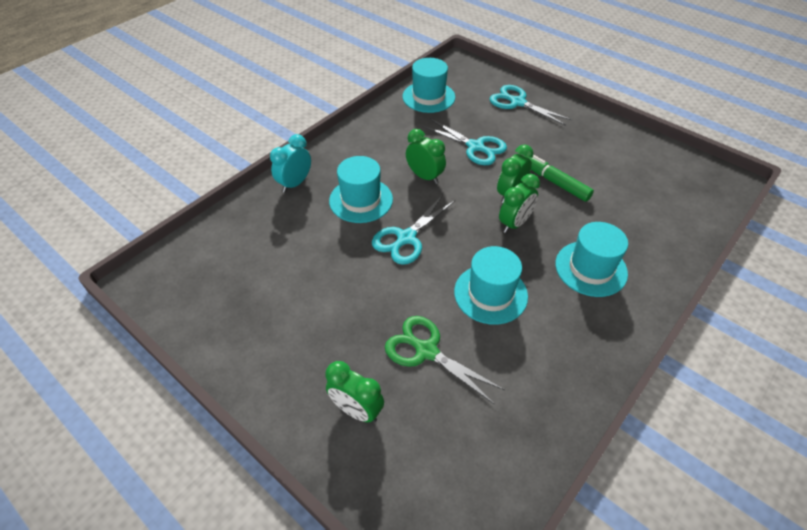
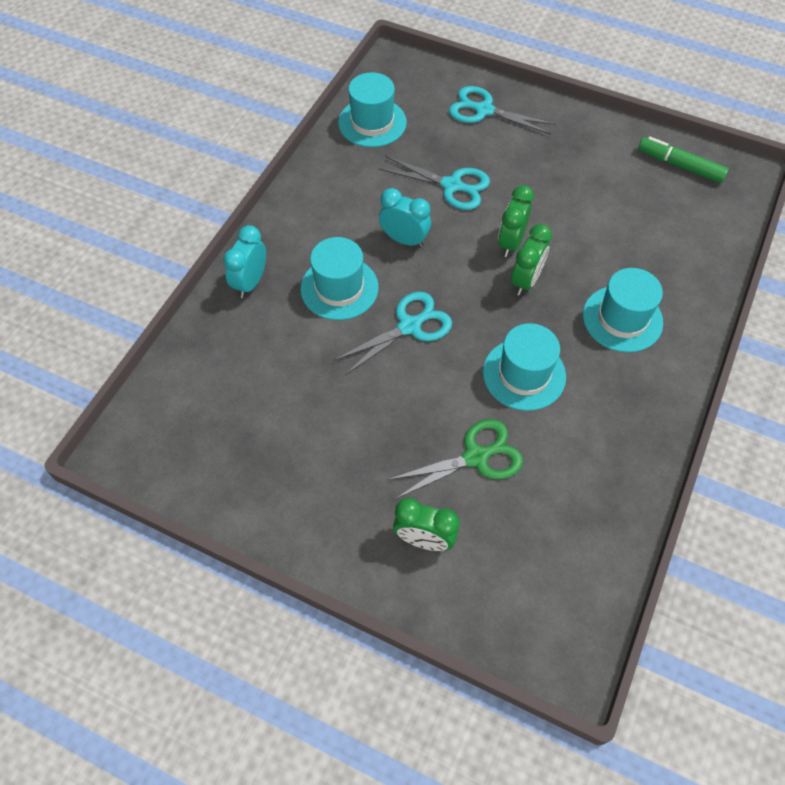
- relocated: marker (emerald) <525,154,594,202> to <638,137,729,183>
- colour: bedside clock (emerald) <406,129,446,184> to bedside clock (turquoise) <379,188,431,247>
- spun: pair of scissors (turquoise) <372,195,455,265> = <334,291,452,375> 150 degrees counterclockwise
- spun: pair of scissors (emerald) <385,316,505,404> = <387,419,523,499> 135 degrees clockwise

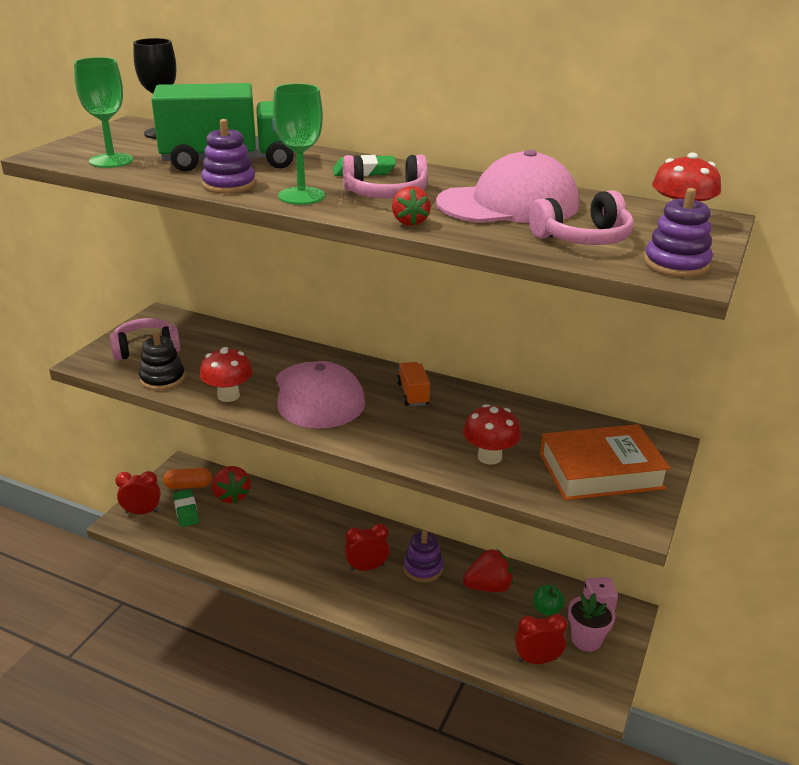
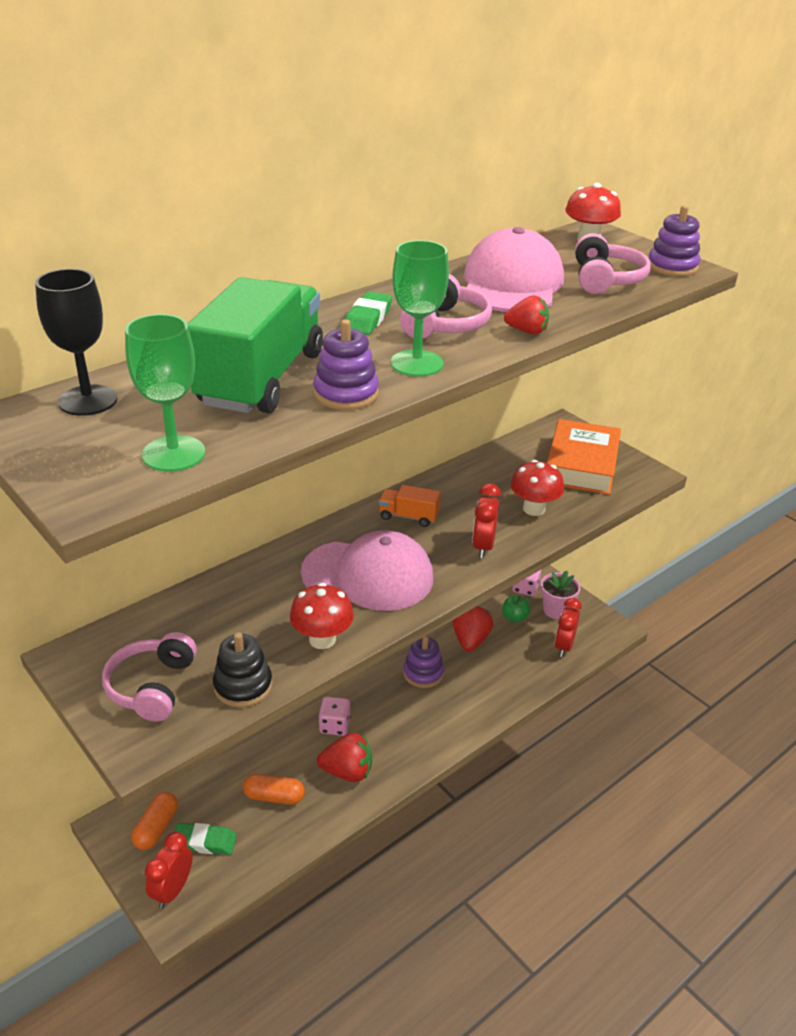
- appeared: pill shape (bright orange) <243,773,305,805>
- appeared: dice (rosy) <318,697,351,736>
- relocated: strawberry (crimson) <212,466,251,504> to <317,733,372,782>
- relocated: bedside clock (crimson) <345,523,390,571> to <472,483,501,558>

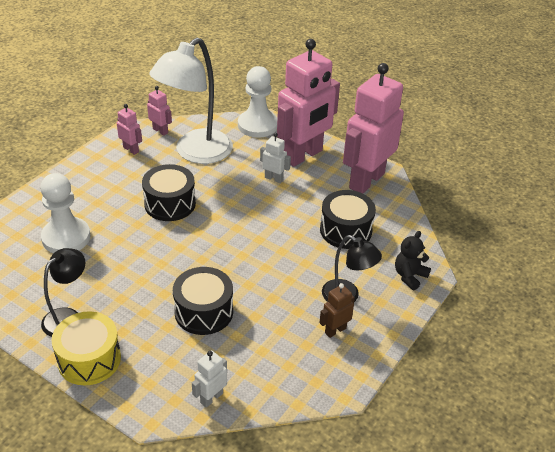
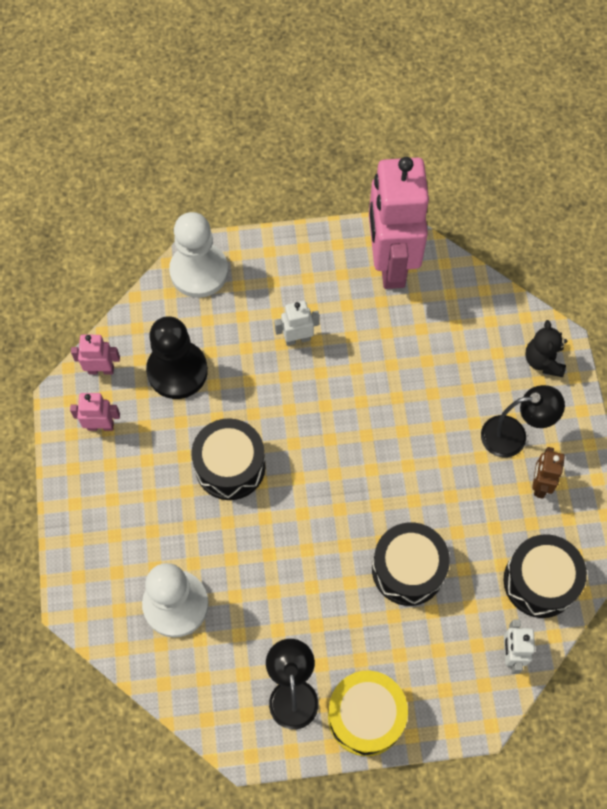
- missing: toy robot (rosy) <277,39,340,167>
- relocated: snare drum (jet-black) <320,190,376,249> to <504,534,587,618>
- exchanged: lamp (white) <149,37,233,164> to chess pawn (jet-black) <146,316,208,399>

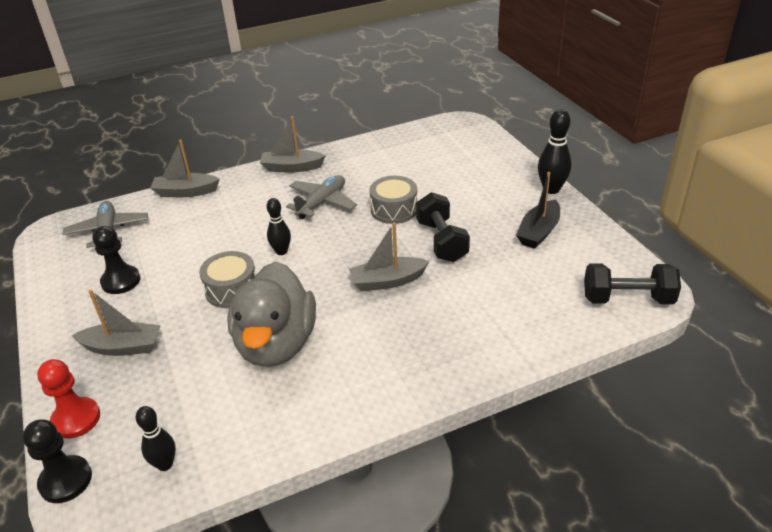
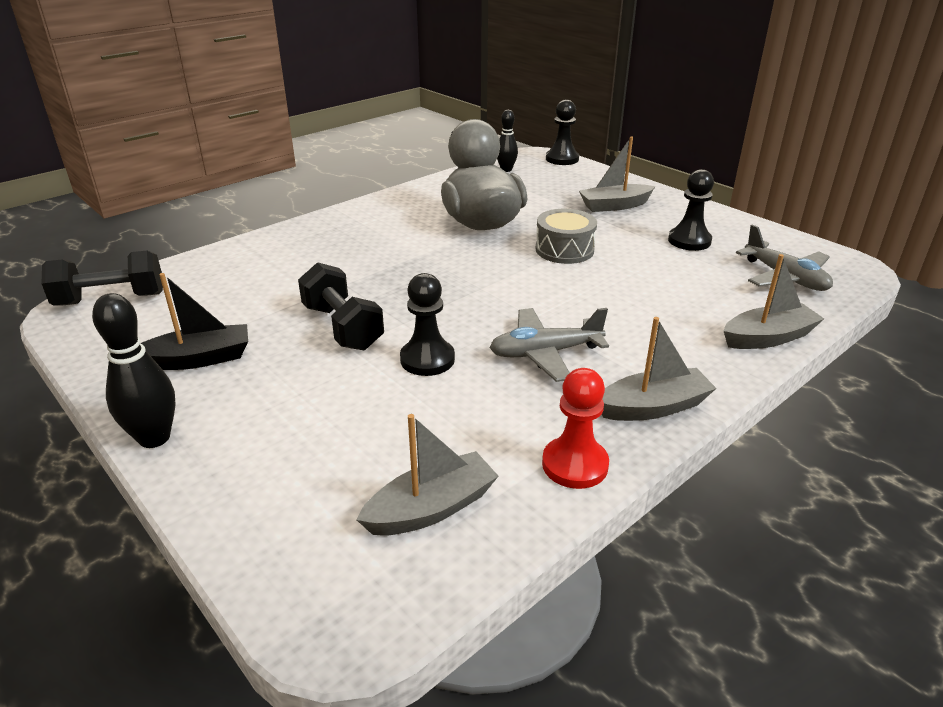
- missing: skittle (jet-black) <267,198,291,255>
- relocated: chess pawn (crimson) <37,359,100,439> to <542,368,609,489>
- relocated: toy boat (ash-grey) <349,222,429,291> to <356,414,498,536>
- exchanged: snare drum (ash-grey) <369,176,417,224> to chess pawn (jet-black) <400,273,455,376>
- spun: toy plane (ash-grey) <286,175,357,219> = <489,308,609,382> 60 degrees clockwise
- spun: toy boat (jet-black) <516,172,560,249> = <141,273,248,370> 60 degrees clockwise

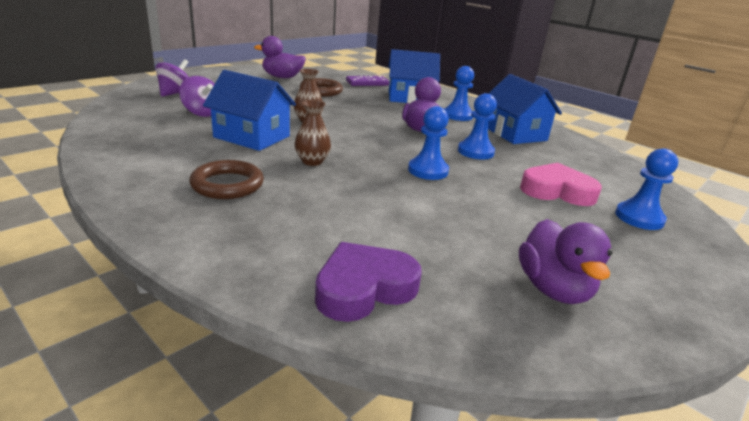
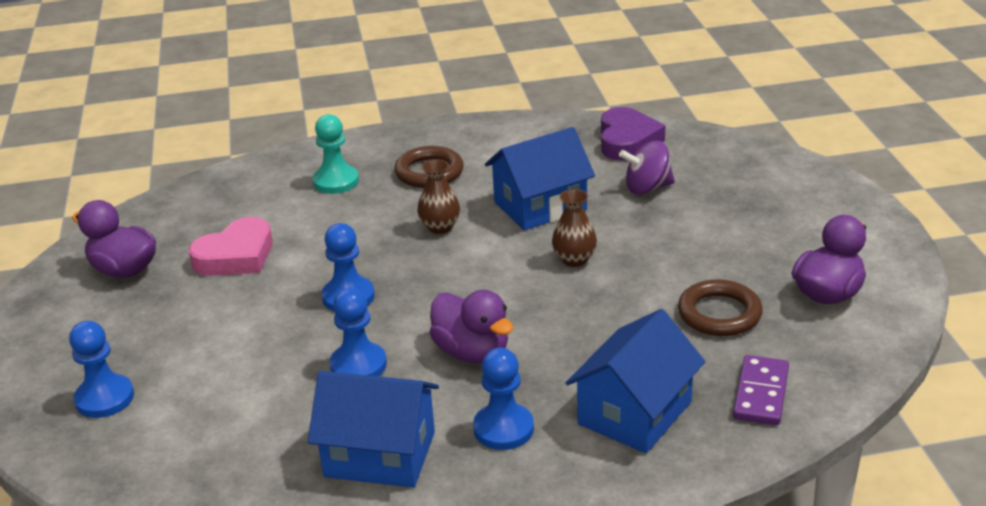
- missing: spinning top (royal purple) <155,59,189,97>
- appeared: chess pawn (turquoise) <313,114,359,194>
- relocated: heart (royal purple) <315,242,422,322> to <601,107,665,161>
- relocated: heart (rosy) <520,163,602,206> to <189,217,273,276>

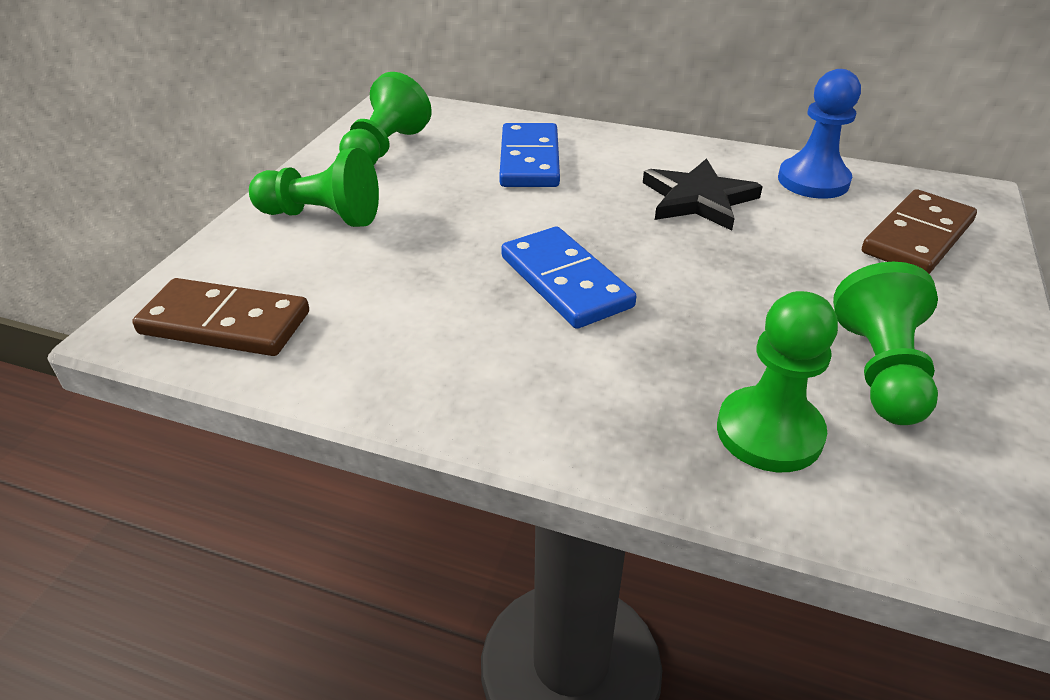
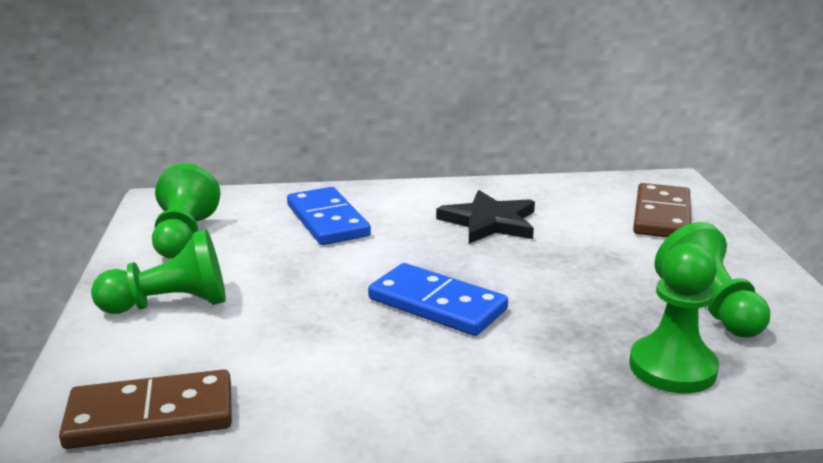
- missing: chess pawn (royal blue) <778,69,861,199>

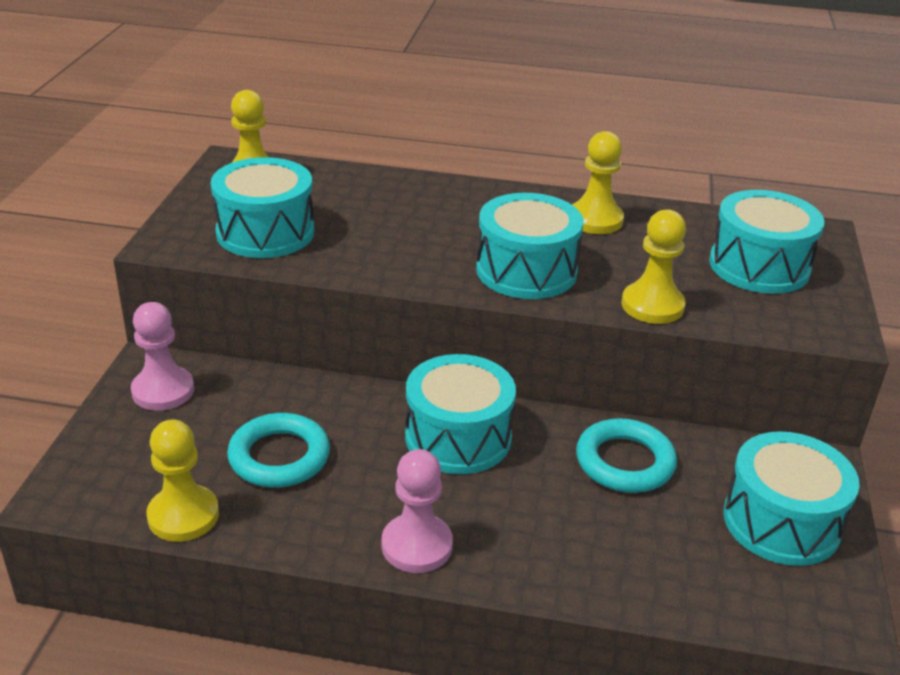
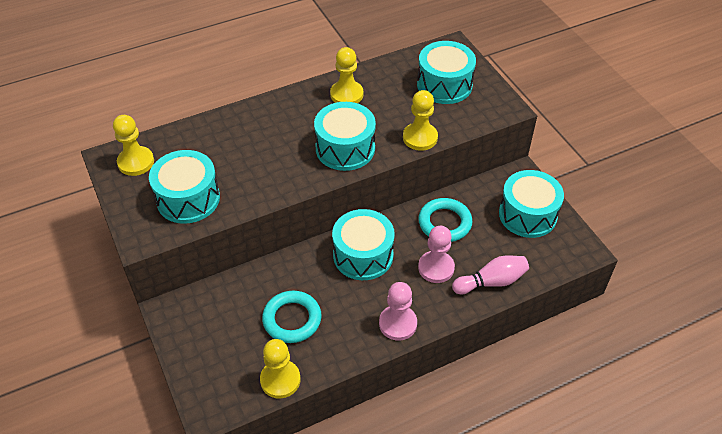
- appeared: skittle (rosy) <452,256,529,294>
- relocated: chess pawn (rosy) <131,302,194,411> to <418,226,455,283>

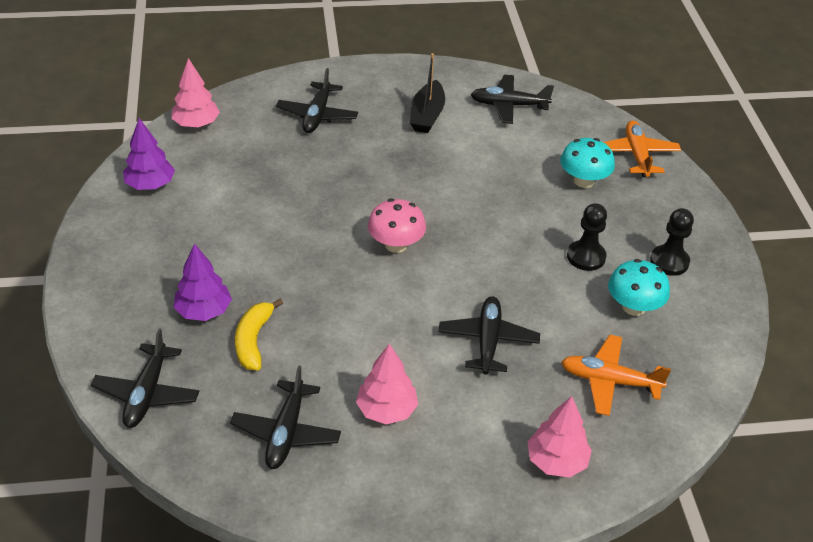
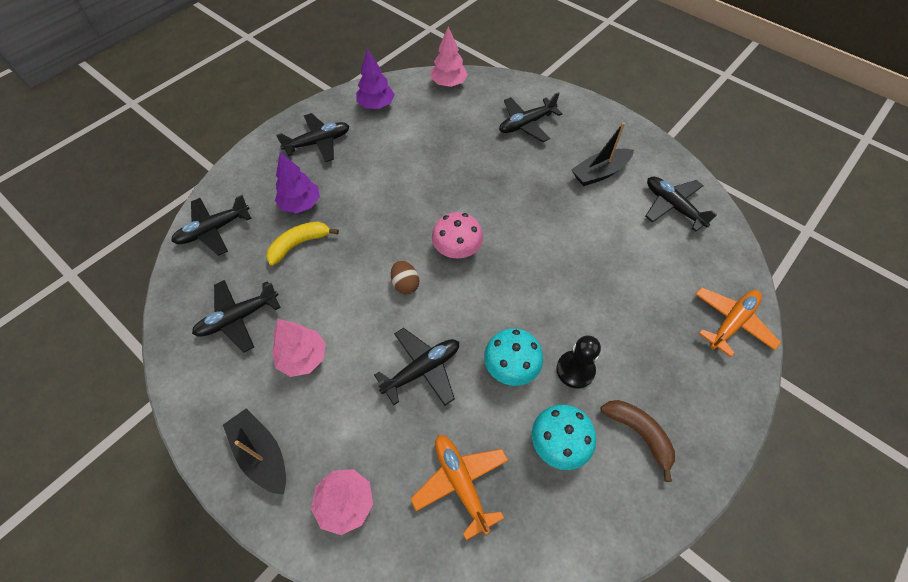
- appeared: toy boat (jet-black) <223,408,286,495>
- appeared: toy plane (jet-black) <276,113,349,162>
- appeared: toy egg (brown) <391,260,419,294>
- relocated: toadstool (turquoise) <560,138,615,188> to <484,328,543,386>
- exchanged: chess pawn (jet-black) <650,208,694,276> to banana fruit (brown) <600,400,675,482>

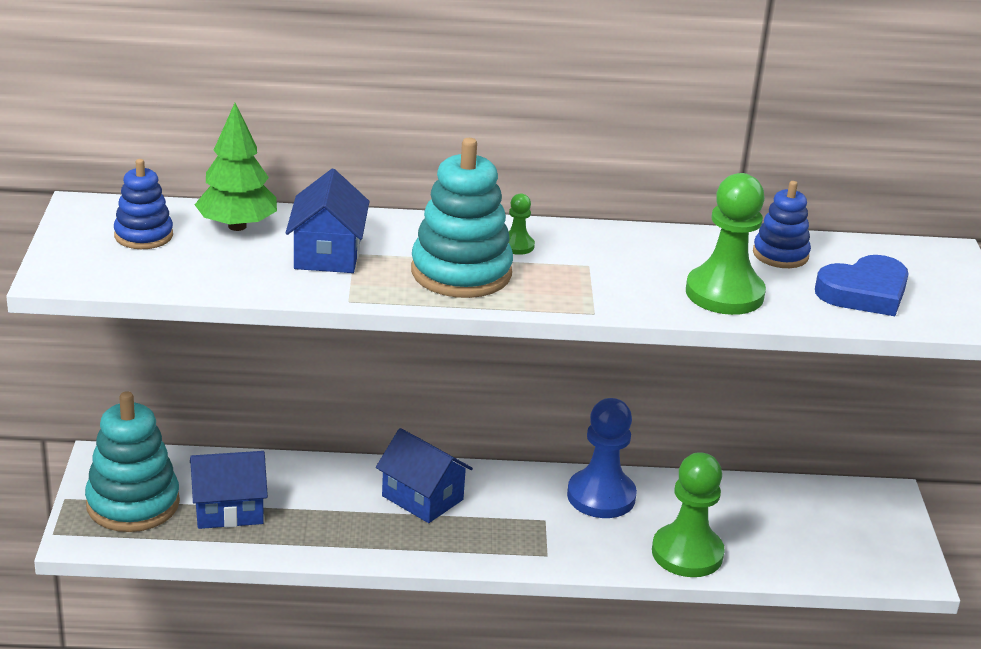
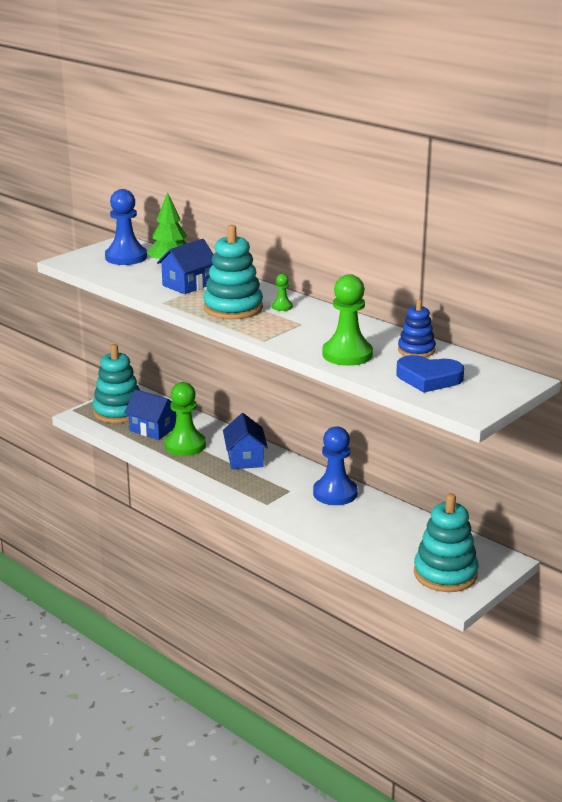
- appeared: stacking toy (turquoise) <414,493,478,592>
- relocated: chess pawn (emerald) <652,452,725,577> to <164,382,206,456>
- exchanged: stacking toy (royal blue) <114,159,173,249> to chess pawn (royal blue) <105,189,147,265>

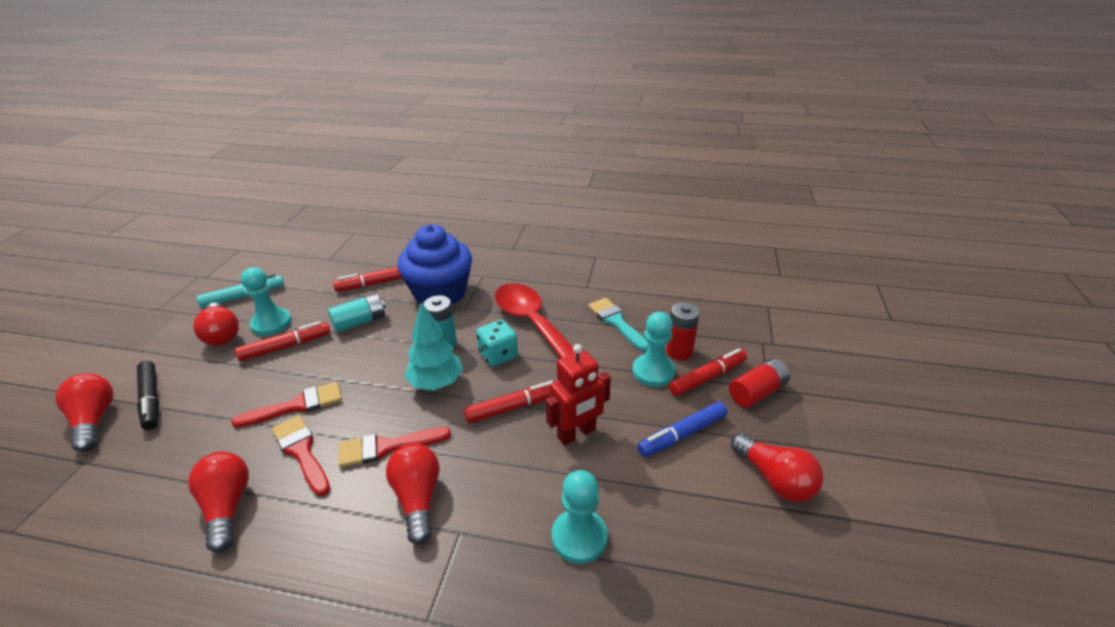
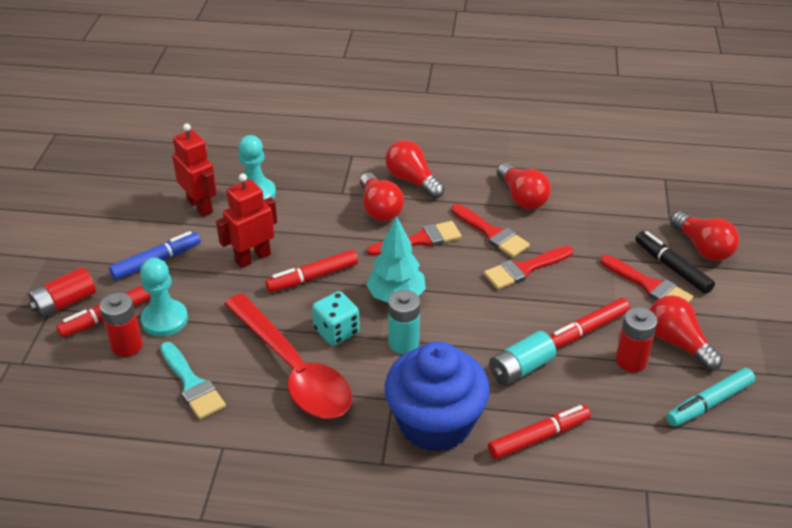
- appeared: toy robot (crimson) <172,123,217,217>
- appeared: brush (crimson) <600,255,693,302>
- relocated: lightbulb (crimson) <731,433,823,502> to <385,140,444,199>
- exchanged: chess pawn (turquoise) <241,267,292,336> to power cell (crimson) <616,307,657,372>

